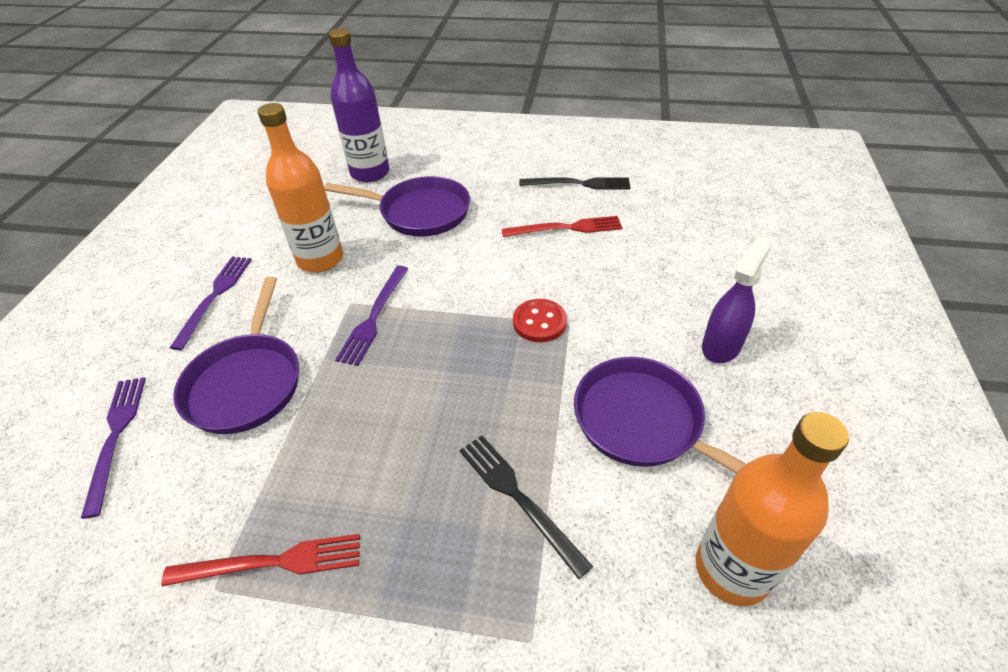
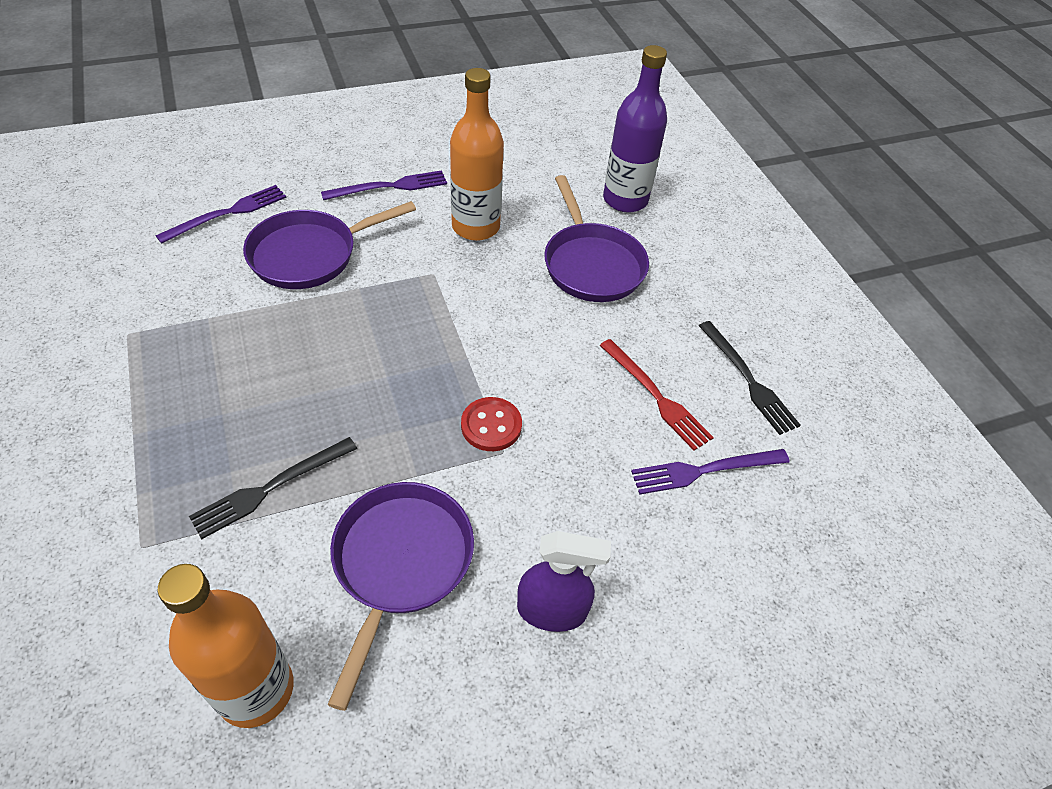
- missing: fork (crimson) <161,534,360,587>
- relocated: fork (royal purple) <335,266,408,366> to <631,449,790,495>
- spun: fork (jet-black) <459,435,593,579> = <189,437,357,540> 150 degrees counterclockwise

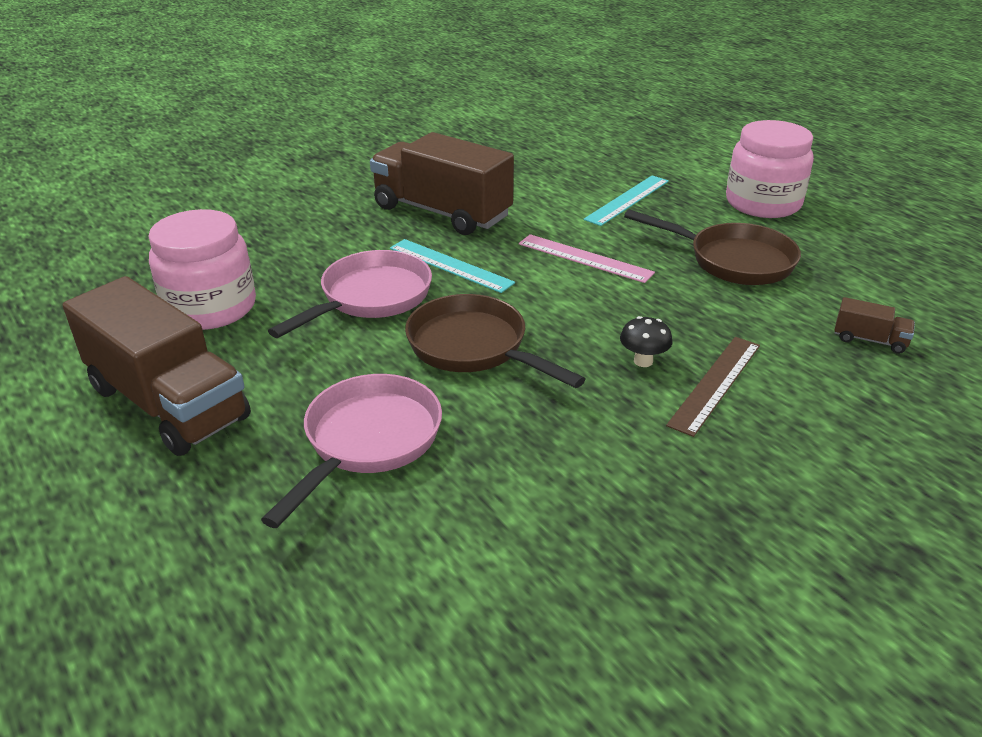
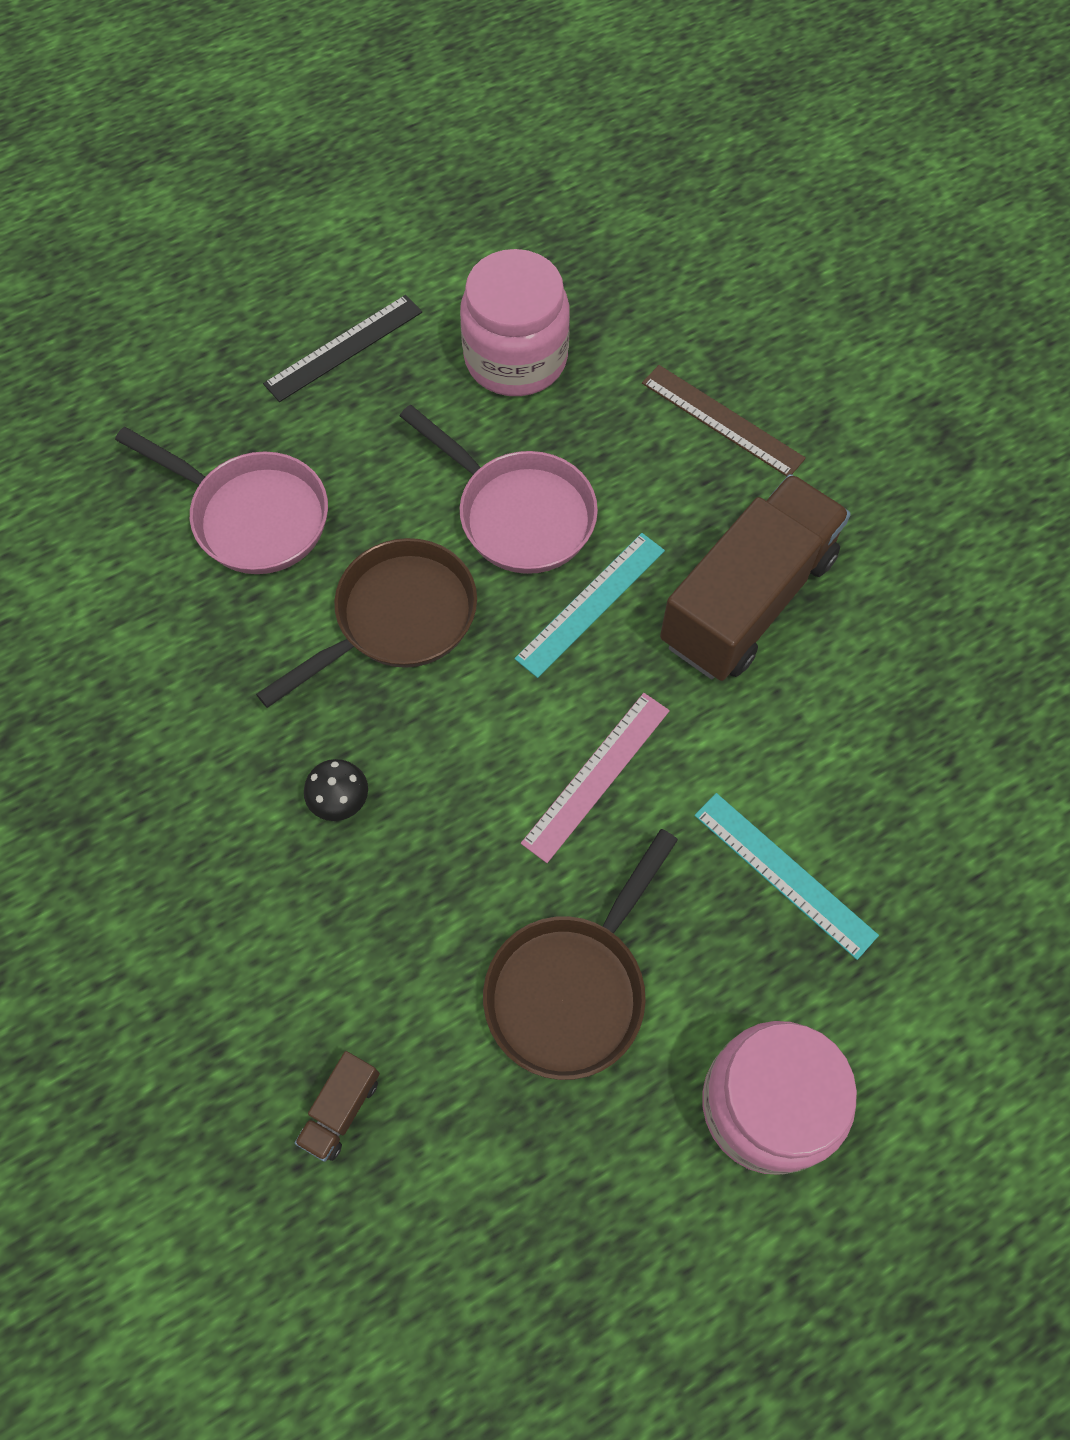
- relocated: ruler (brown) <666,337,760,437> to <642,365,806,476>
- exchanged: truck (brown) <63,276,251,456> to ruler (jet-black) <263,295,422,402>

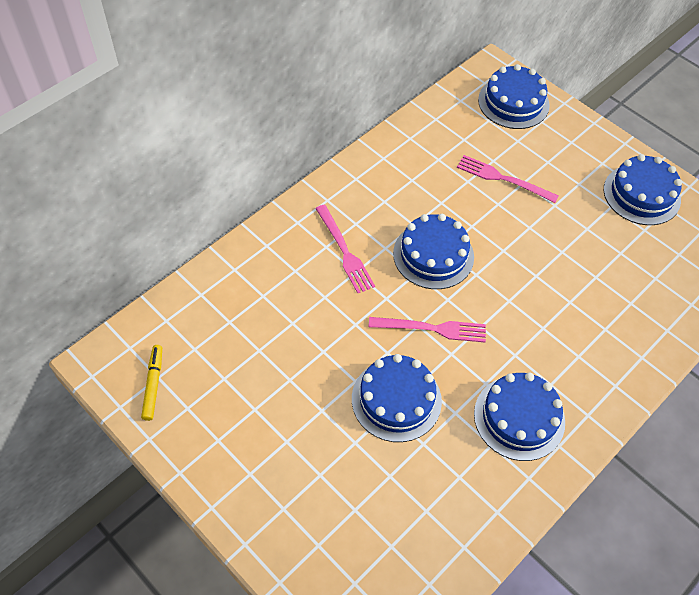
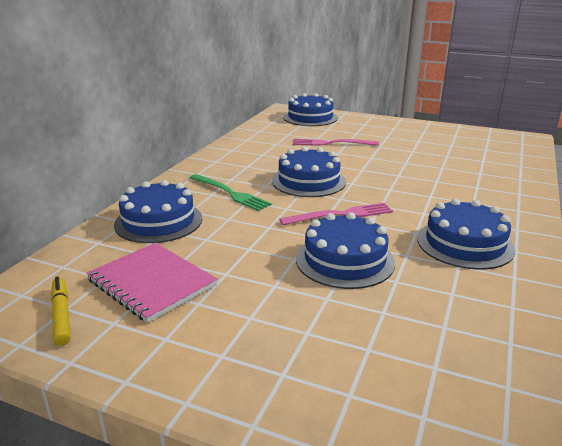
- appeared: notebook (rosy) <86,243,217,323>
- relocated: layer cake (royal blue) <604,154,682,225> to <114,180,202,243>
- colour: fork (rosy) <315,205,375,293> to fork (emerald) <190,174,272,211>

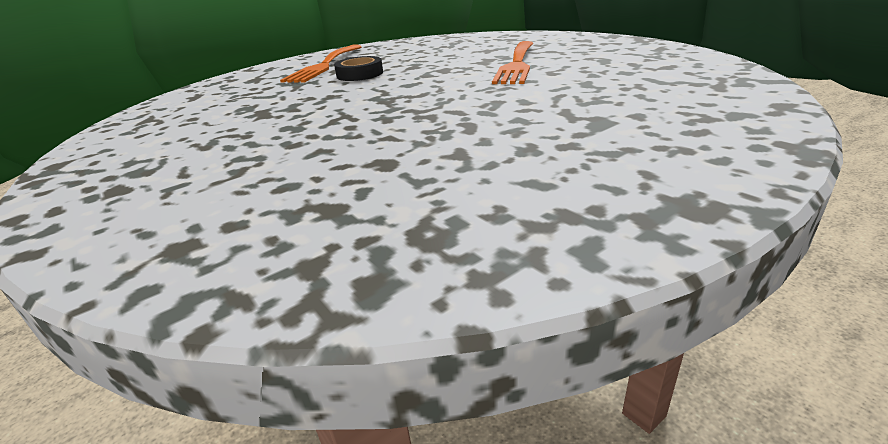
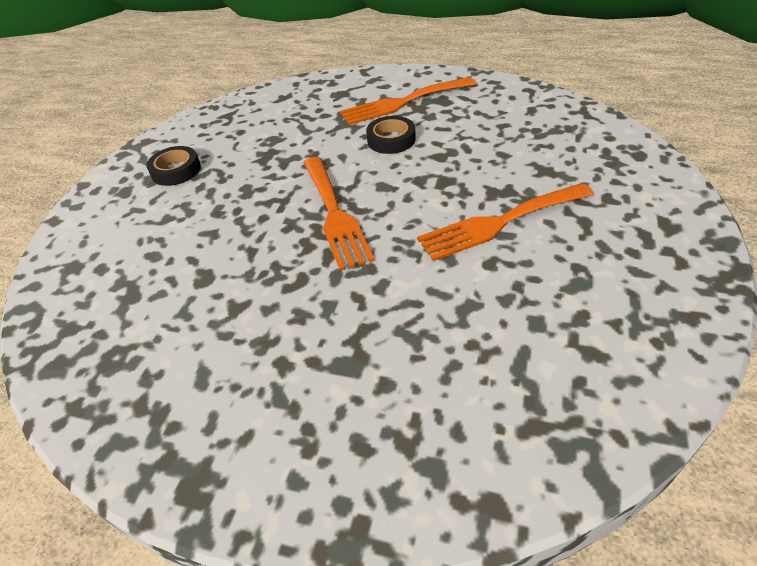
- appeared: tape (jet-black) <146,146,201,186>
- appeared: fork (bright orange) <303,157,375,271>

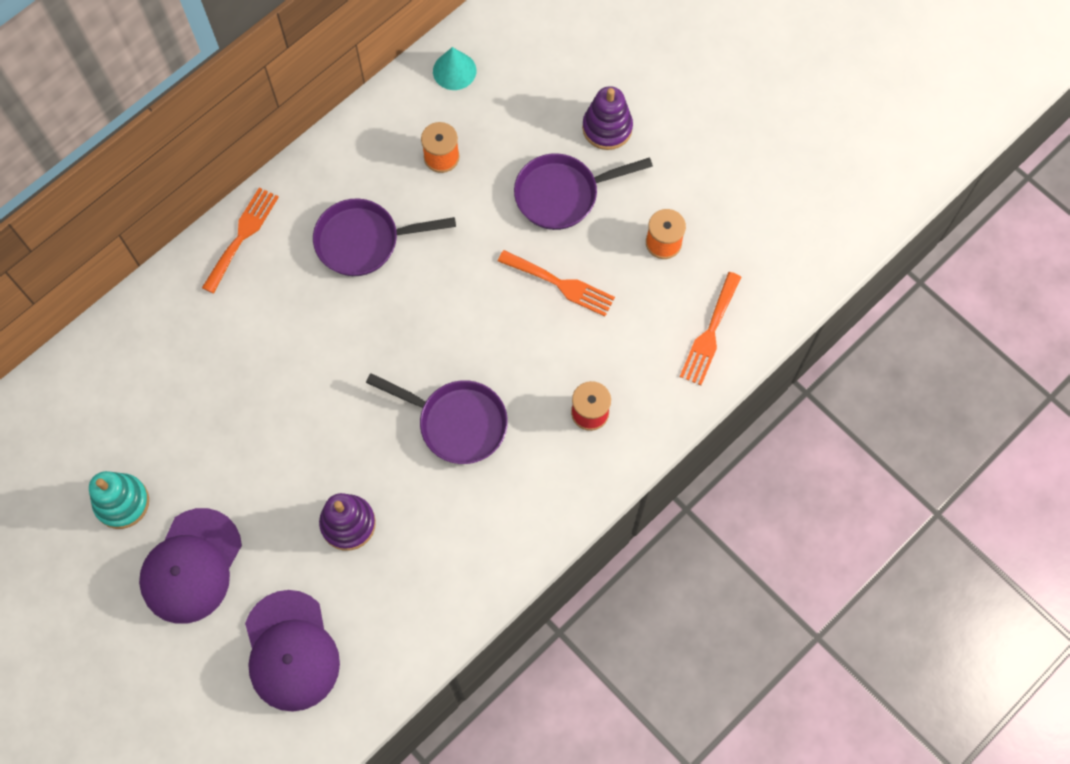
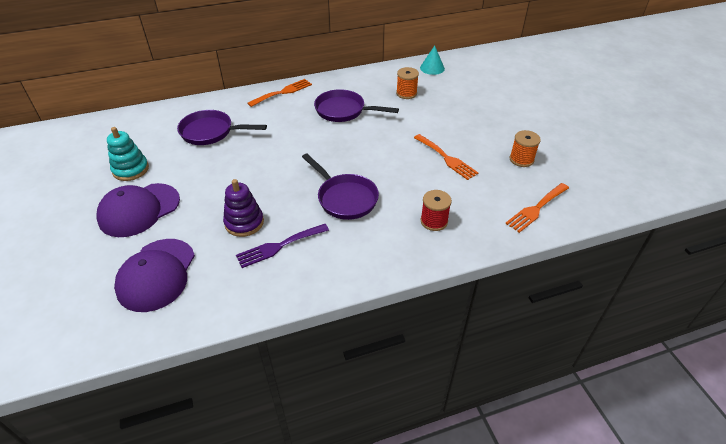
- missing: stacking toy (royal purple) <582,86,633,150>
- appeared: fork (royal purple) <236,224,329,268>
- relocated: pan (royal purple) <514,153,653,230> to <177,110,267,145>

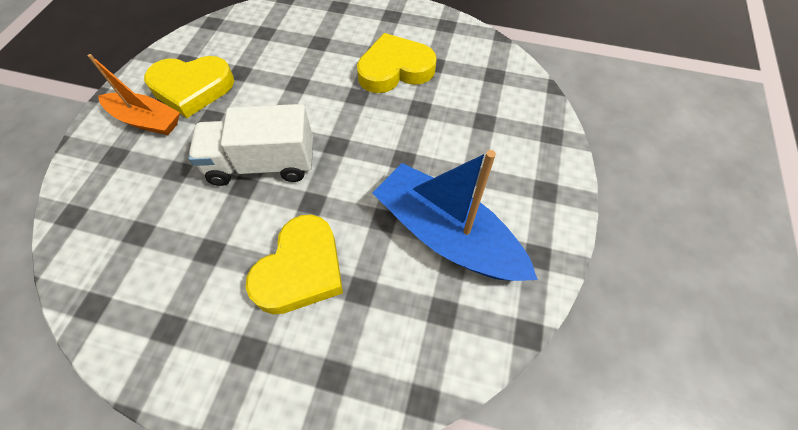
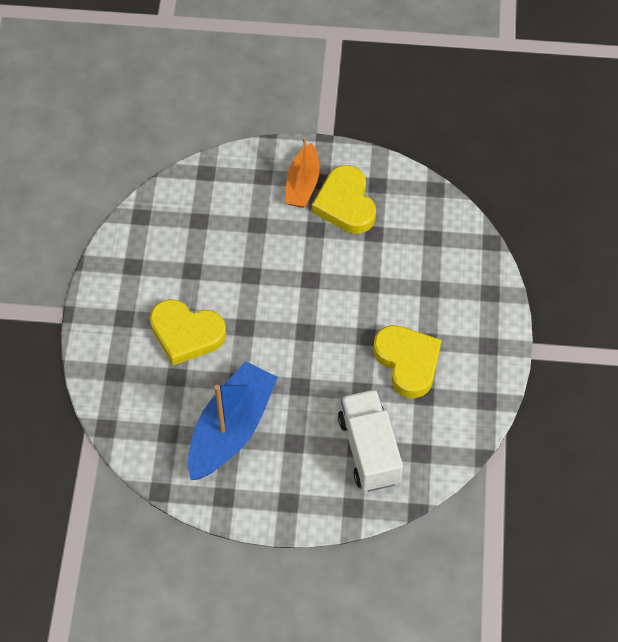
- relocated: truck (white) <188,104,313,186> to <338,389,403,492>

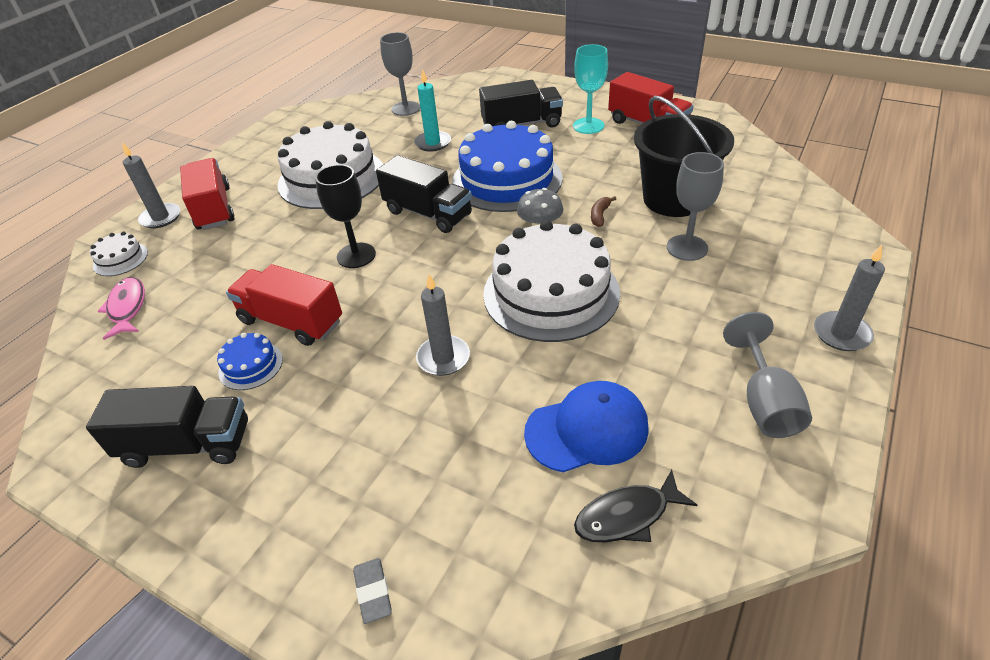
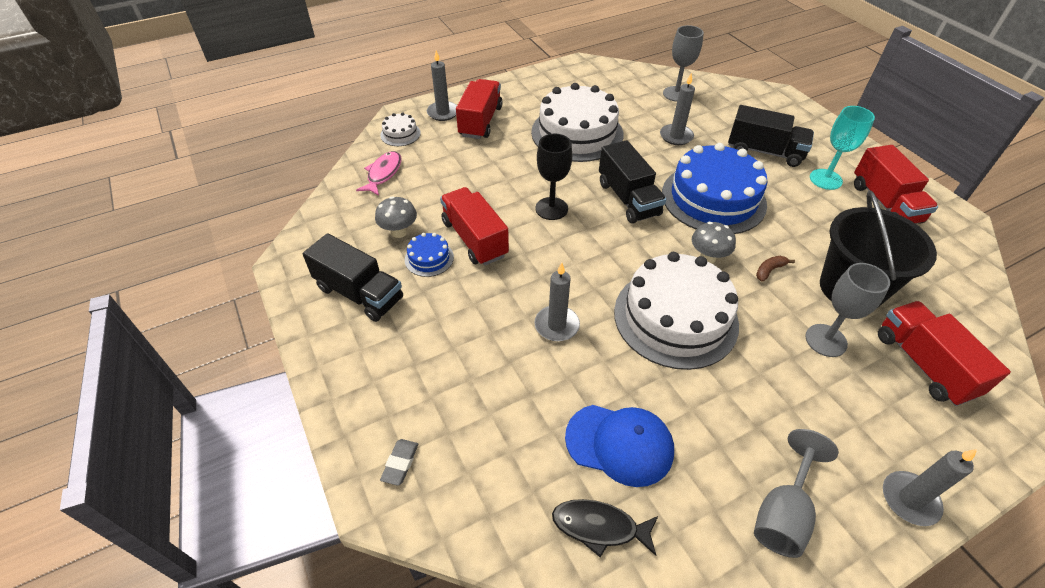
- appeared: toadstool (ash-grey) <375,196,417,238>
- appeared: truck (crimson) <878,301,1011,406>
- colour: wax candle (turquoise) <414,69,451,152> to wax candle (ash-grey) <660,73,695,145>

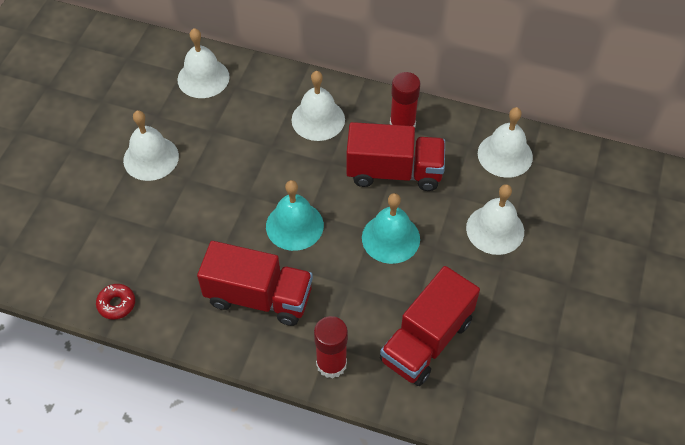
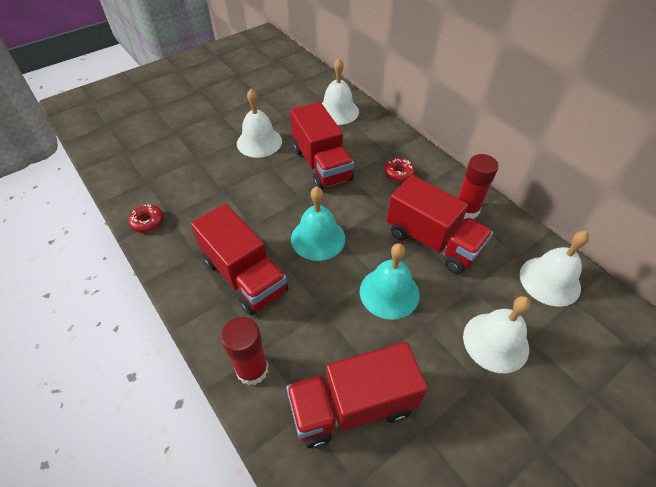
- appeared: truck (crimson) <290,102,354,189>
- exchanged: bell (white) <291,71,345,141> to doughnut (crimson) <384,158,415,182>

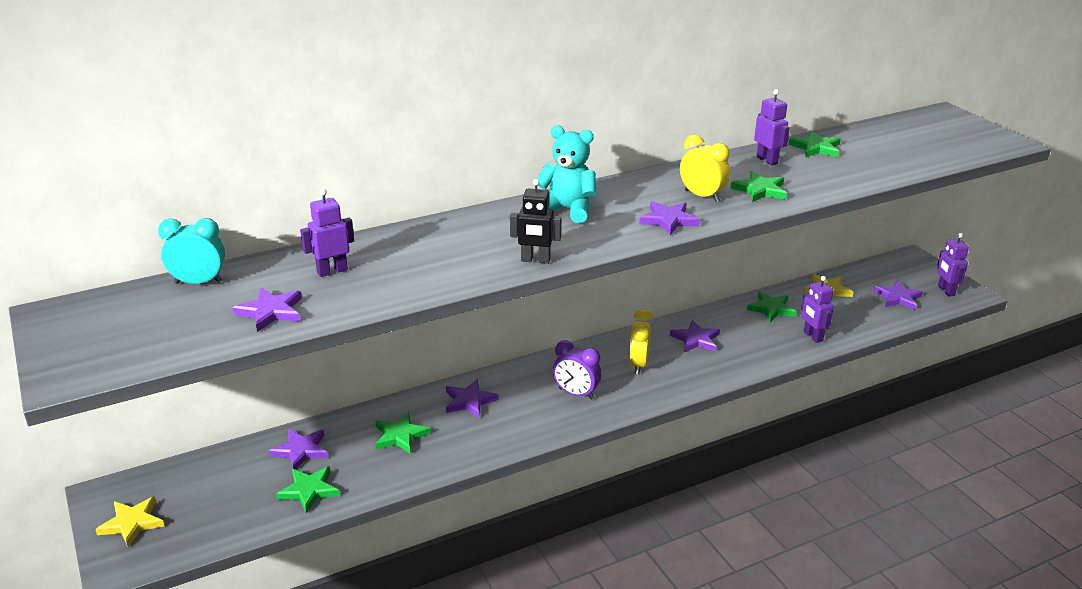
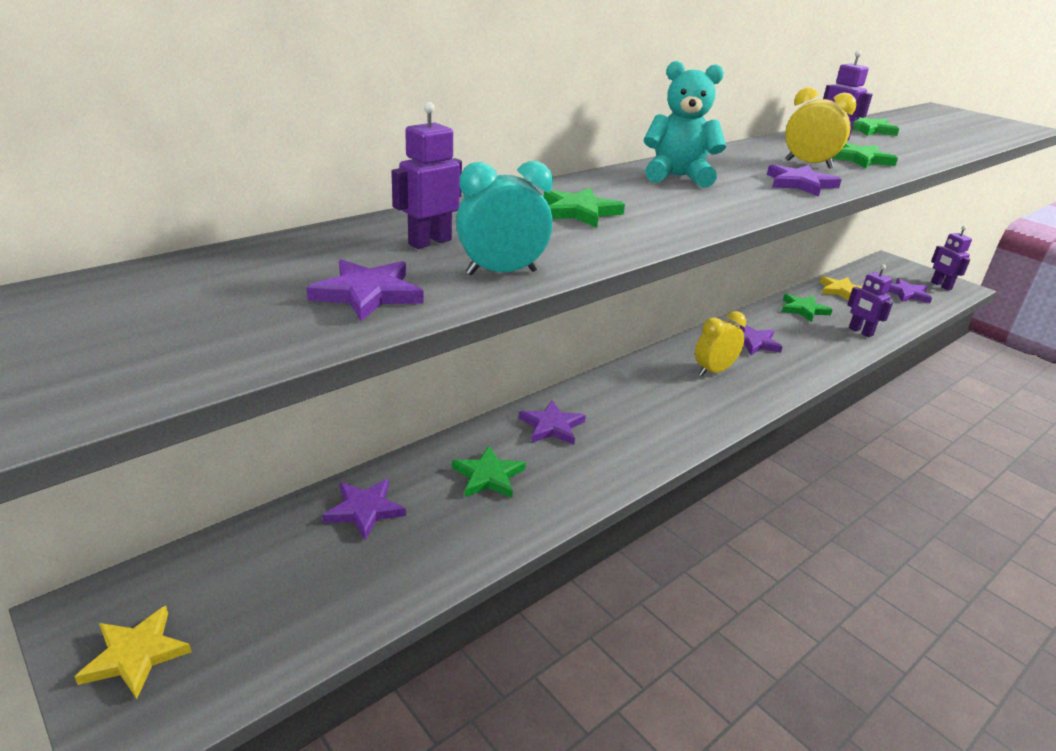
- missing: toy robot (jet-black) <510,179,562,264>
- missing: bedside clock (royal purple) <553,340,602,400>
- relocated: bedside clock (turquoise) <158,218,225,284> to <456,161,553,275>
- relocated: five-pointed star (emerald) <276,466,340,513> to <544,188,625,228>
- spun: bedside clock (yellow) <629,309,652,374> = <695,311,746,376> 60 degrees clockwise

